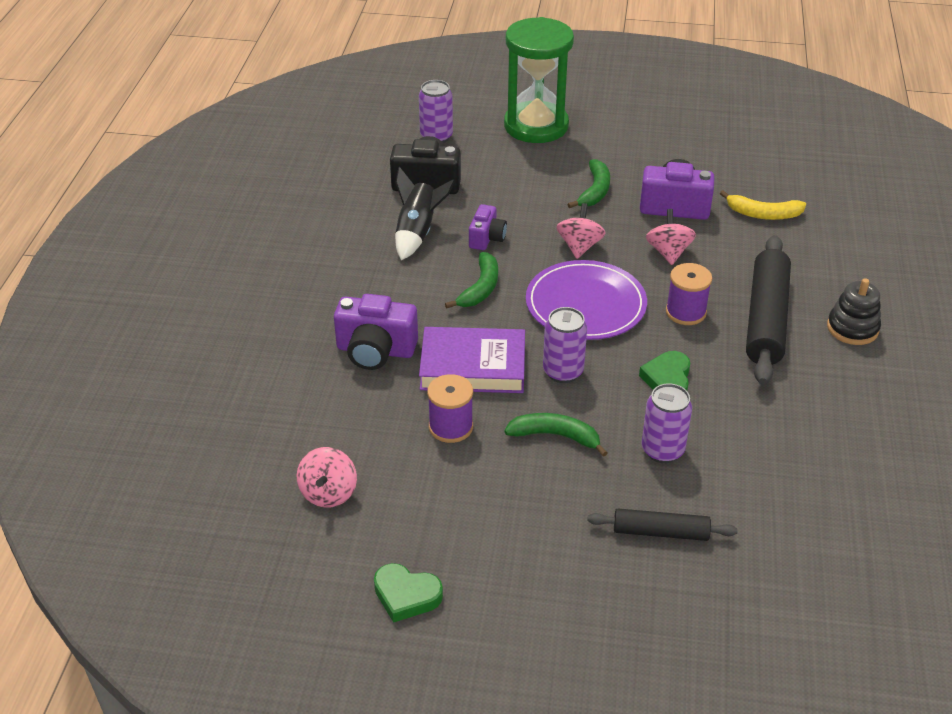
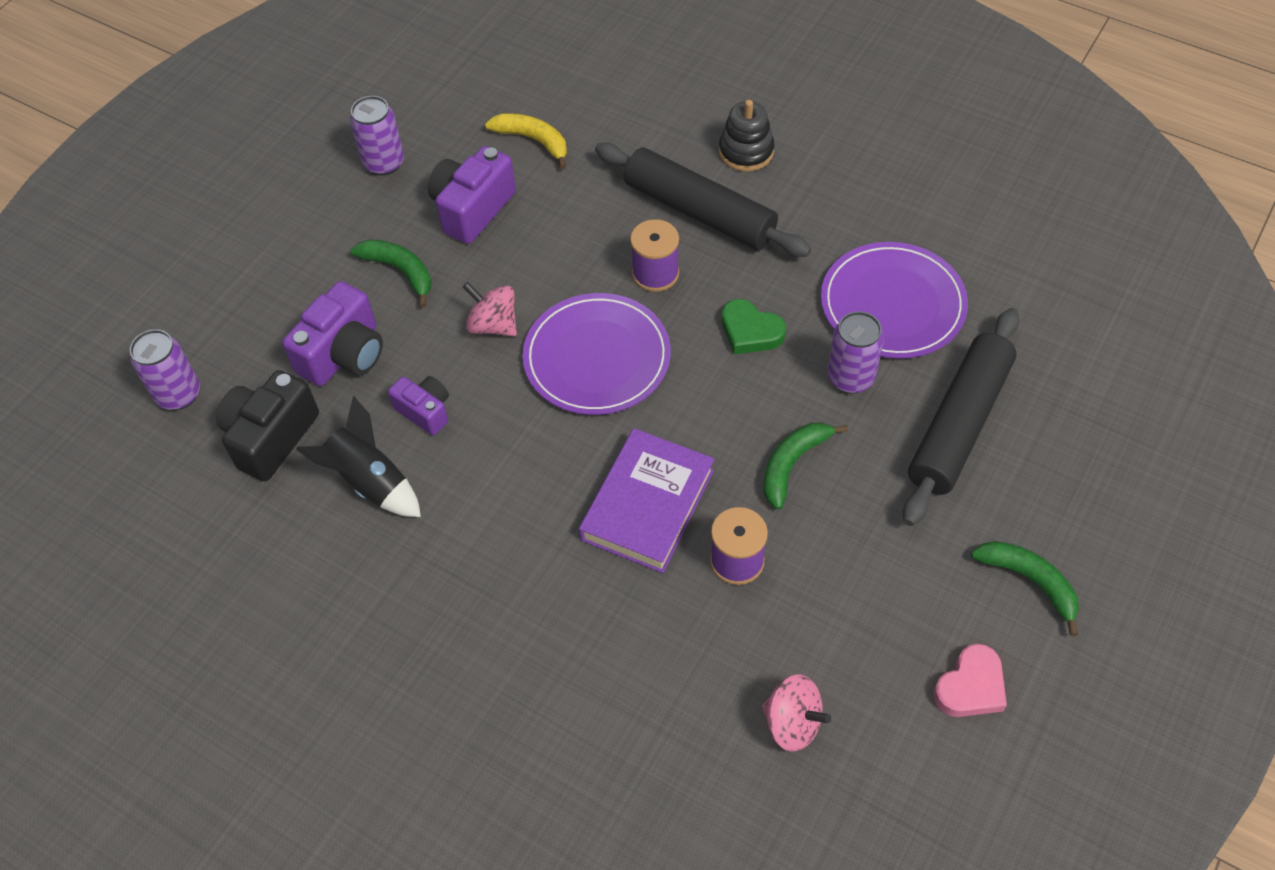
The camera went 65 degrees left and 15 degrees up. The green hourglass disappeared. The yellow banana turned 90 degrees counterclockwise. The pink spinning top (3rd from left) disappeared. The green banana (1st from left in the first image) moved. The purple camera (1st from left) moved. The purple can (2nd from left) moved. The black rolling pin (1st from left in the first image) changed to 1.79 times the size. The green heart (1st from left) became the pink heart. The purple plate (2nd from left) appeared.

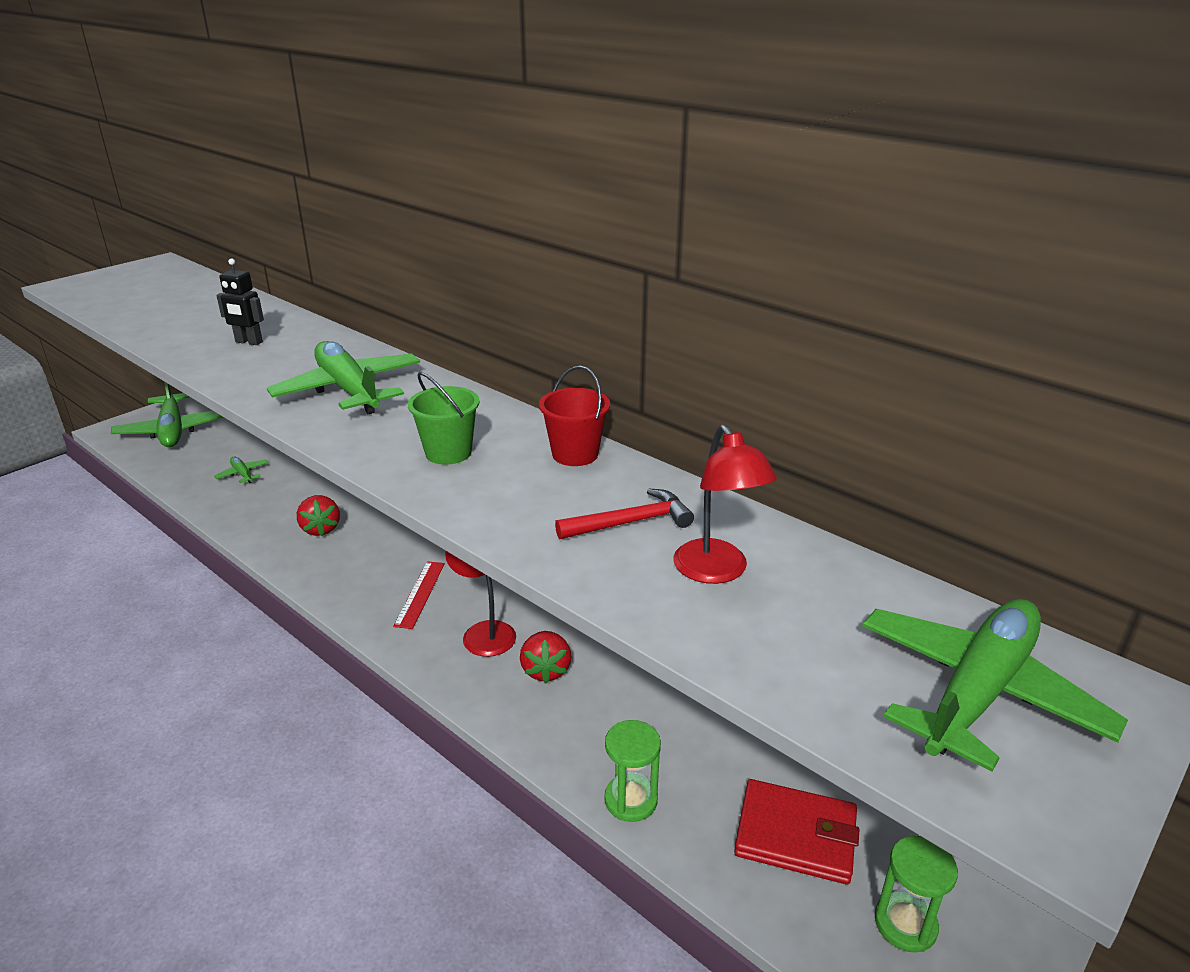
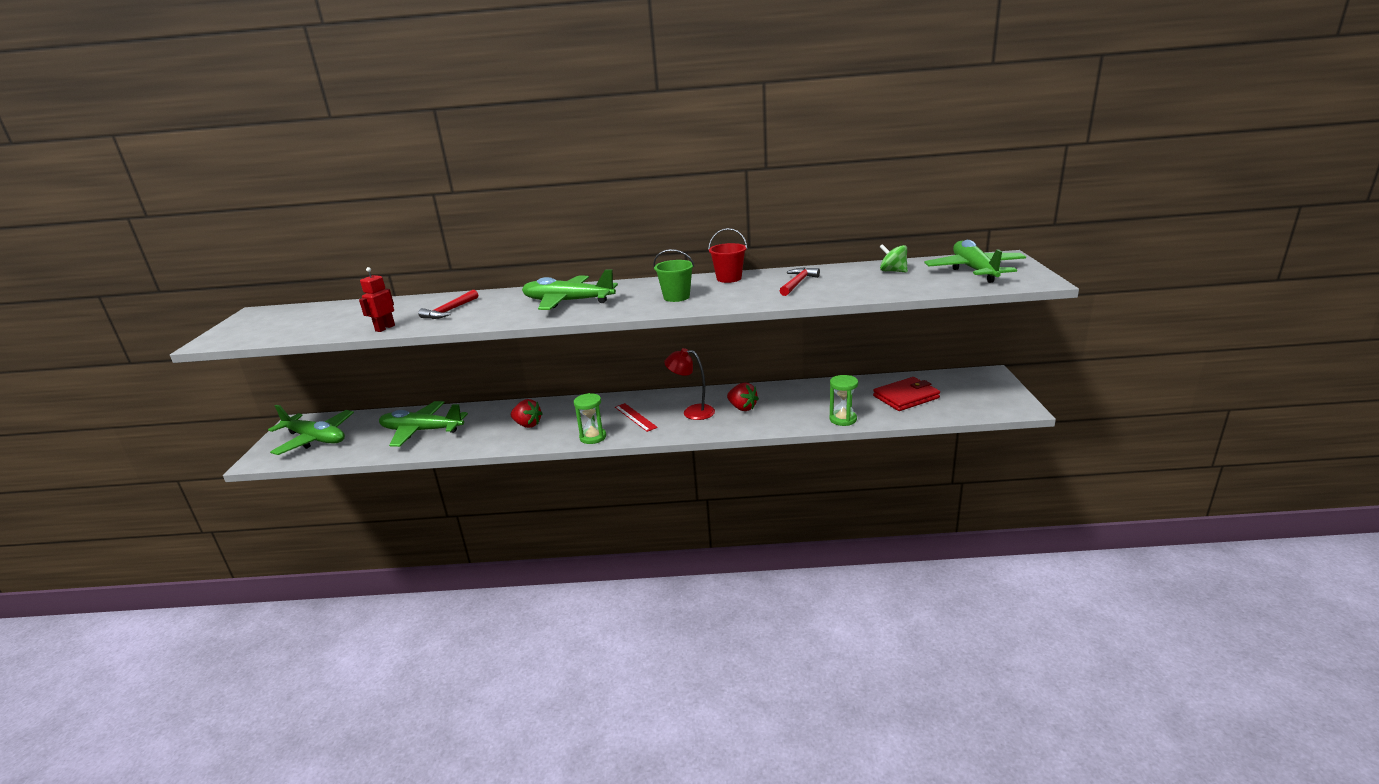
The camera went 40 degrees left and 5 degrees down. The black robot was replaced by the red hammer (1st from left). The red lamp (2nd from left) disappeared. The green plane (2nd from left) changed to 2.23 times the size. The green hourglass (2nd from left in the first image) moved. The green spinning top appeared. The red robot appeared.

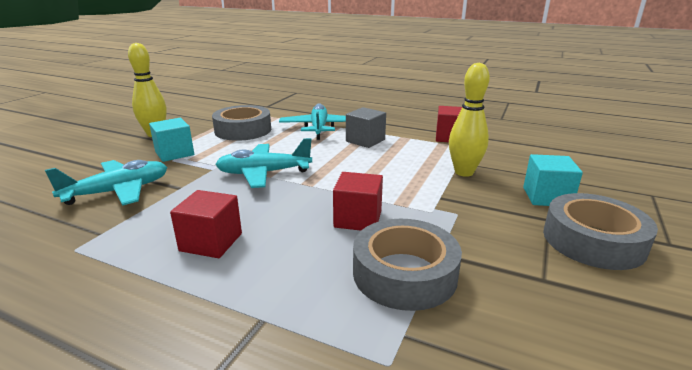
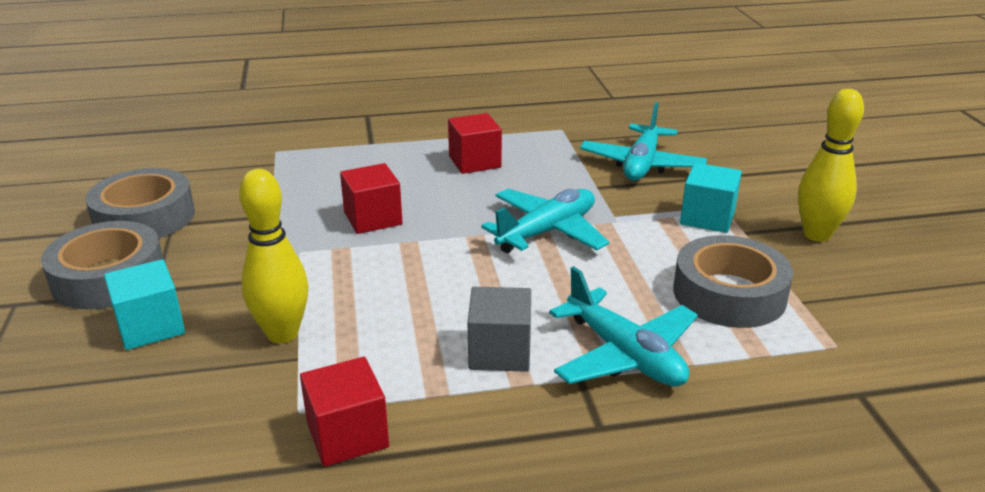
The camera went 145 degrees right and 5 degrees up. The grey tape (2nd from left) moved.

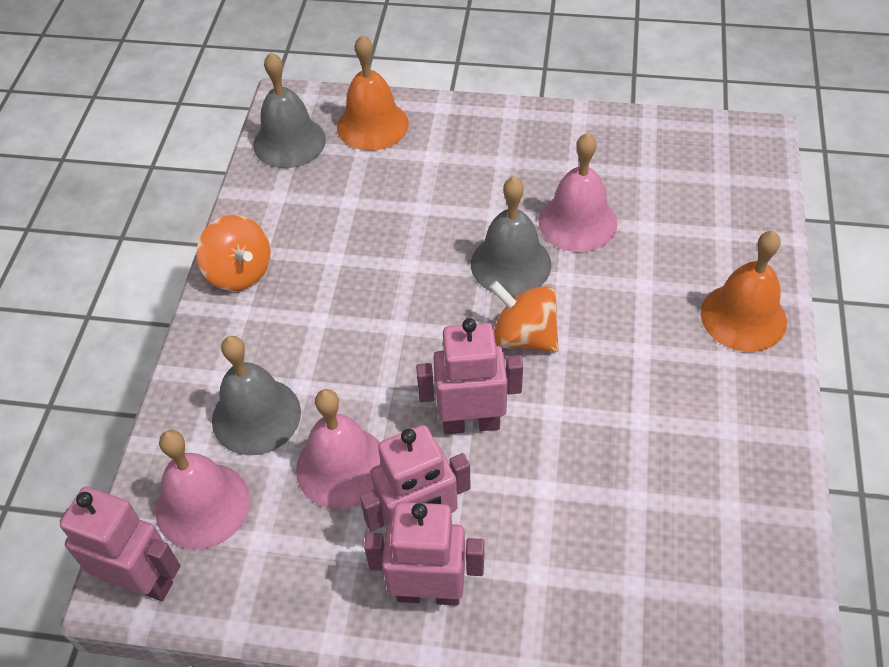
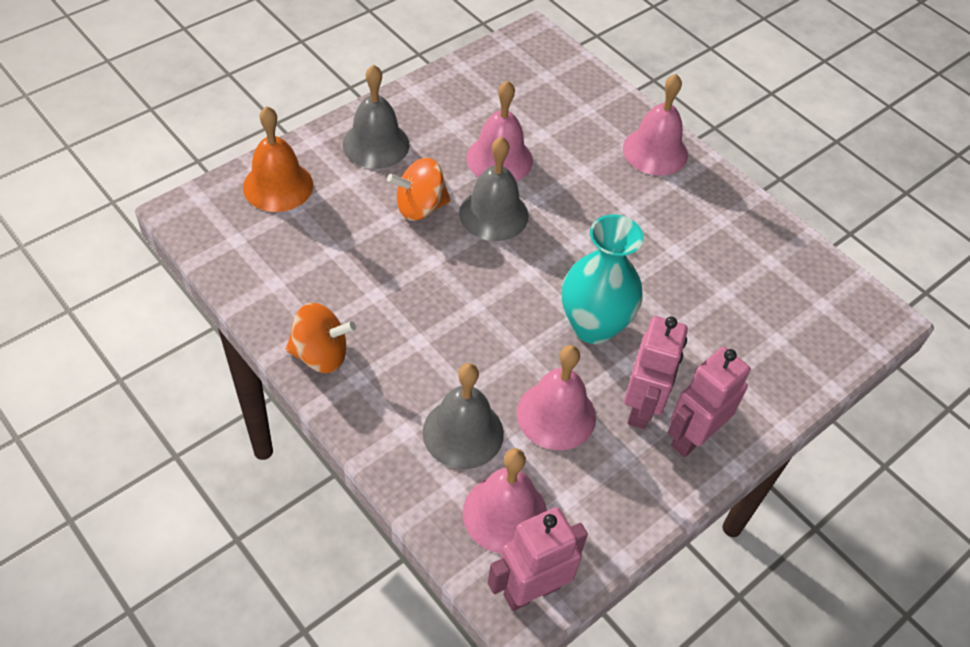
The camera went 55 degrees left and 0 degrees up. The grey bell (2nd from left in the first image) moved. The orange bell (2nd from left) became the pink bell (4th from left). The orange spinning top (2nd from left) moved. The pink robot (4th from left) was replaced by the turquoise vase.

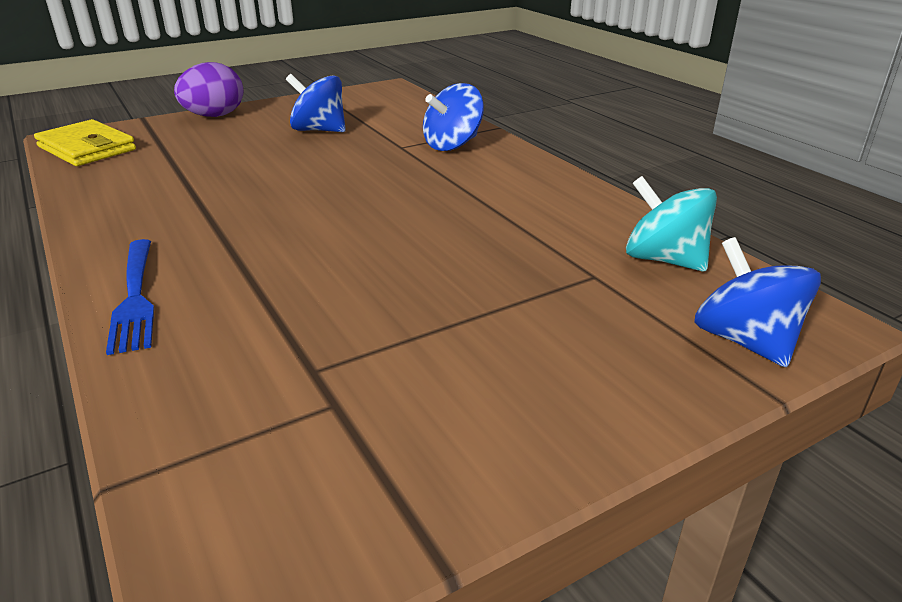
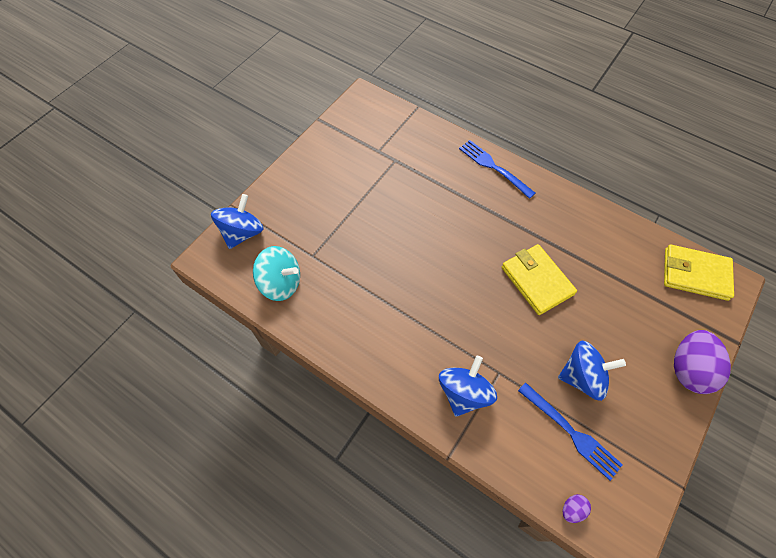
The camera went 155 degrees right and 30 degrees up. The blue spinning top (3rd from left in the first image) turned 105 degrees counterclockwise. The yellow wallet (1st from left) appeared. The blue fork (2nd from left) appeared. The purple egg (1st from left) appeared.

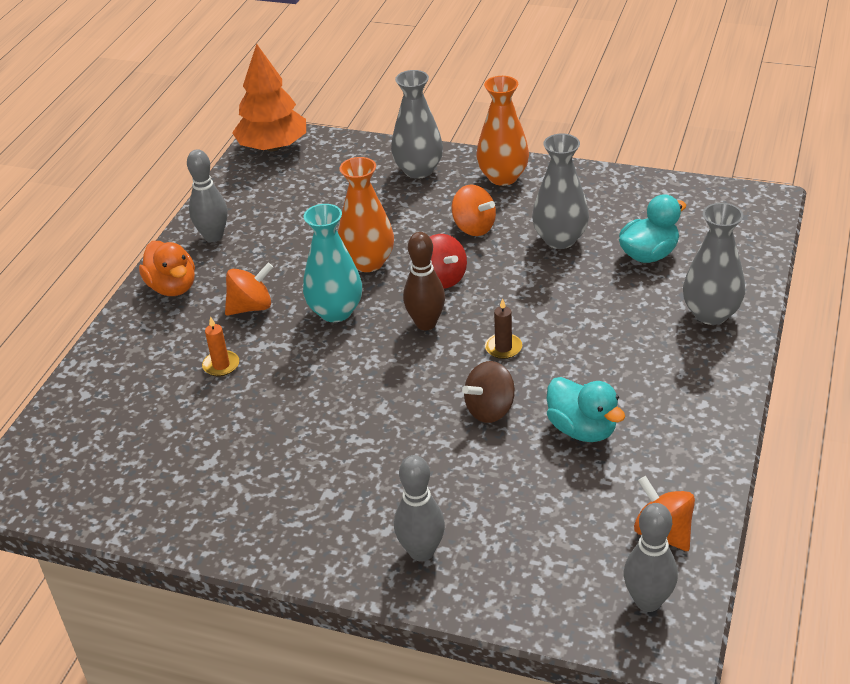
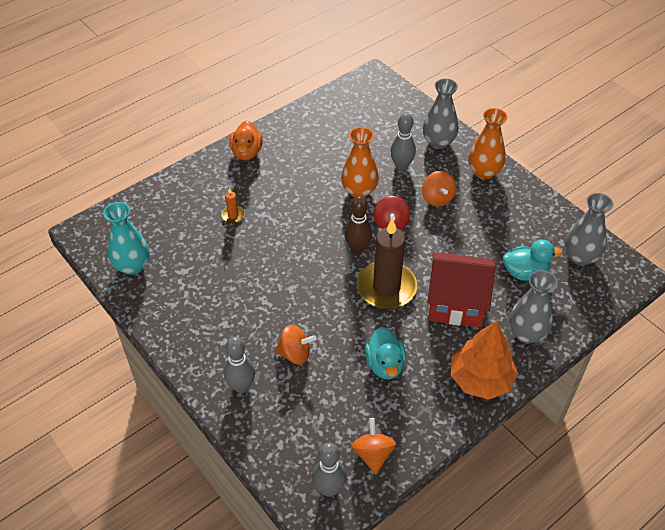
The camera went 30 degrees right and 10 degrees up. The orange tree moved. The grey vase (2nd from left in the first image) moved. The grey bowling pin (1st from left in the first image) moved. The turquoise vase moved. The orange spinning top (1st from left) moved. The brown candle changed to 2.44 times the size. The brown spinning top disappeared. The red house appeared.

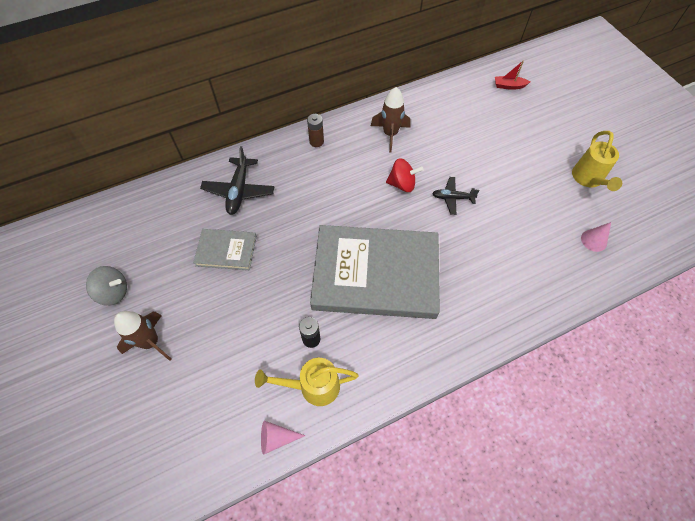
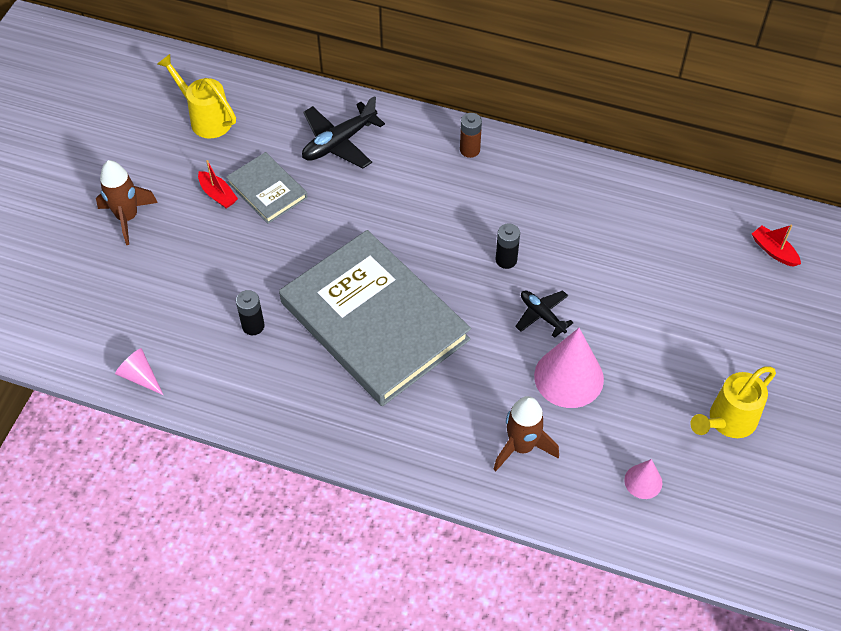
The camera went 45 degrees right and 5 degrees down. The brown rocket (2nd from left) moved. The red spinning top was replaced by the black battery (2nd from left). The grey spinning top disappeared. The yellow watering can (1st from left) moved. The red boat (1st from left) appeared. The pink cone (2nd from left) appeared.

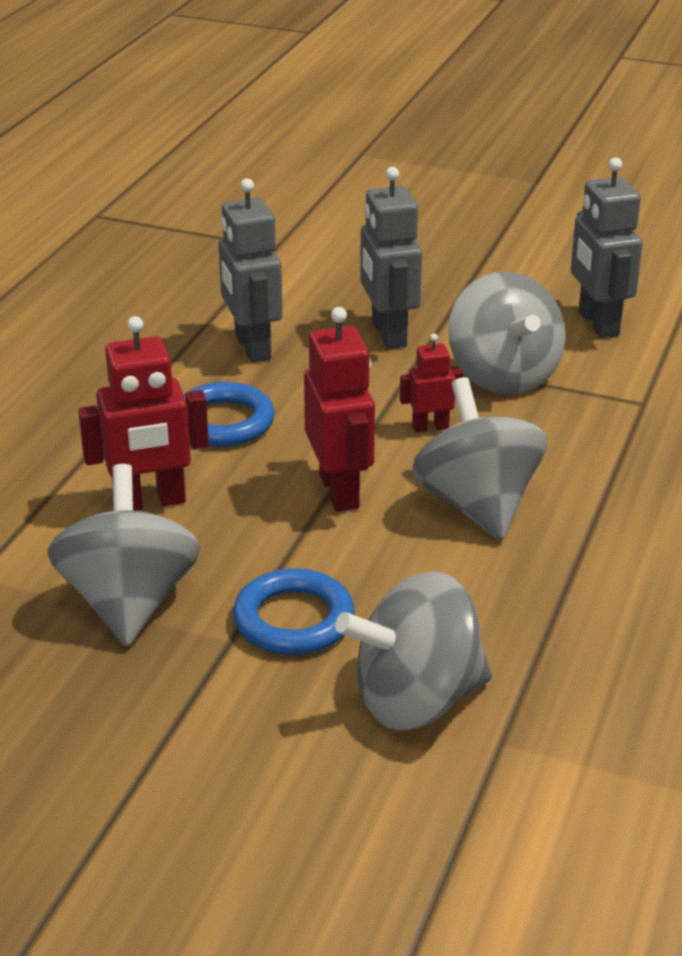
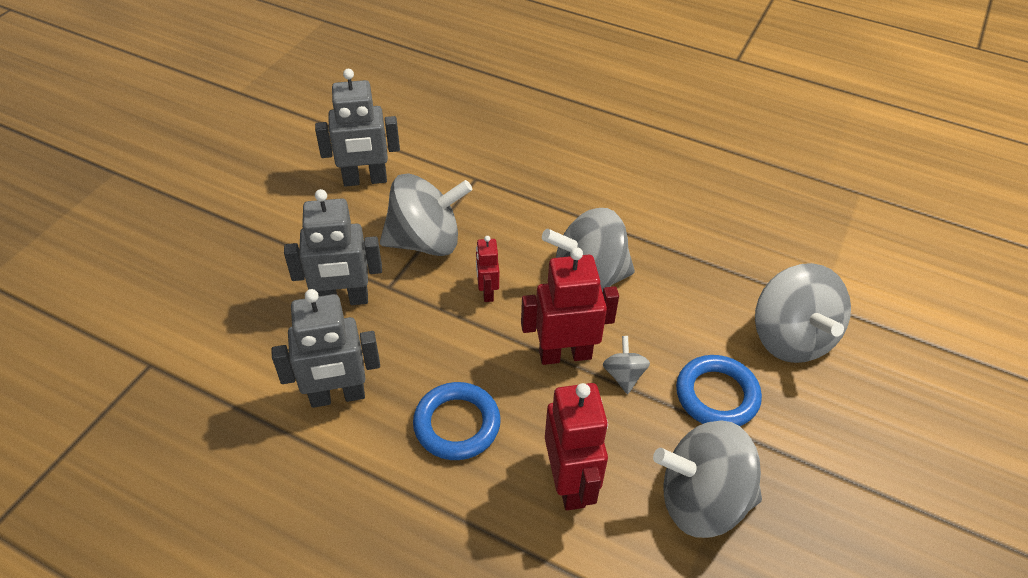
The camera went 85 degrees left and 15 degrees up. The grey spinning top (3rd from left) appeared.

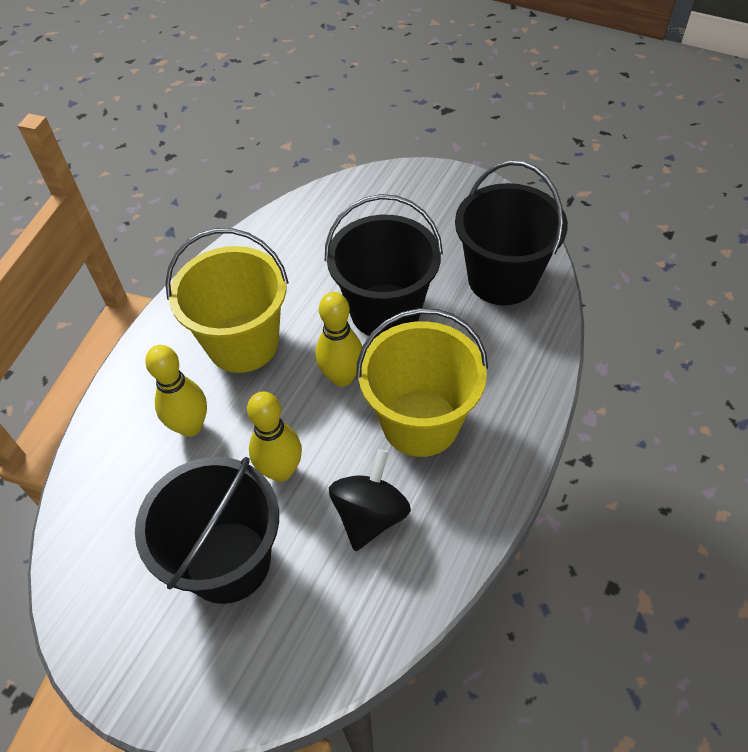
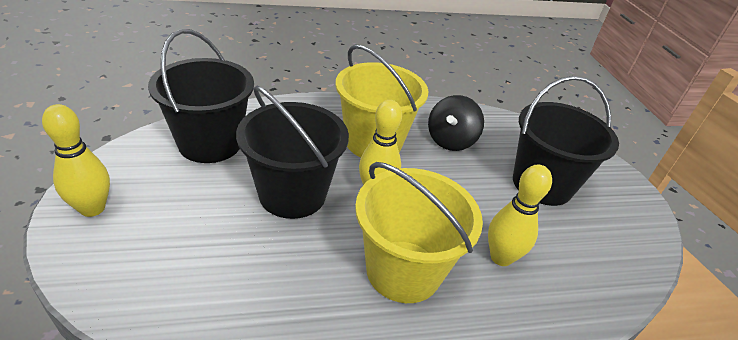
The camera went 135 degrees left and 15 degrees down. The yellow bowling pin (2nd from left in the first image) moved. The black spinning top turned 45 degrees counterclockwise.

